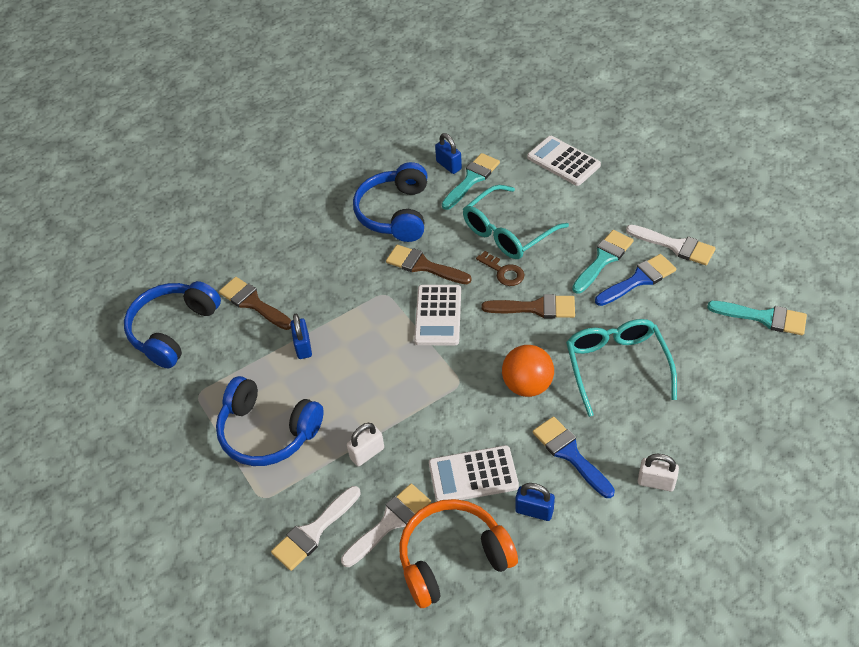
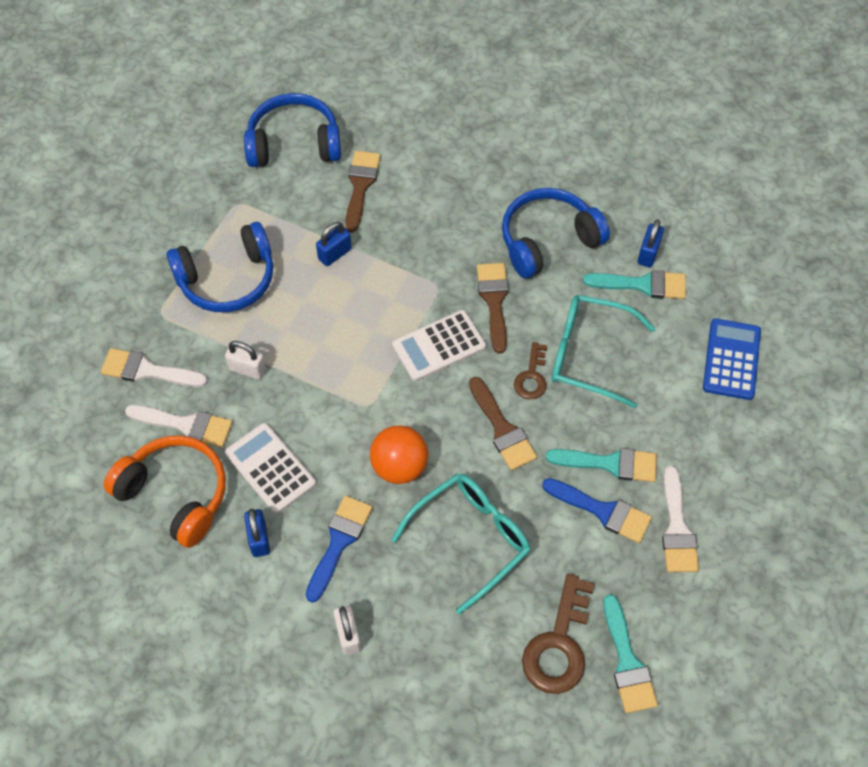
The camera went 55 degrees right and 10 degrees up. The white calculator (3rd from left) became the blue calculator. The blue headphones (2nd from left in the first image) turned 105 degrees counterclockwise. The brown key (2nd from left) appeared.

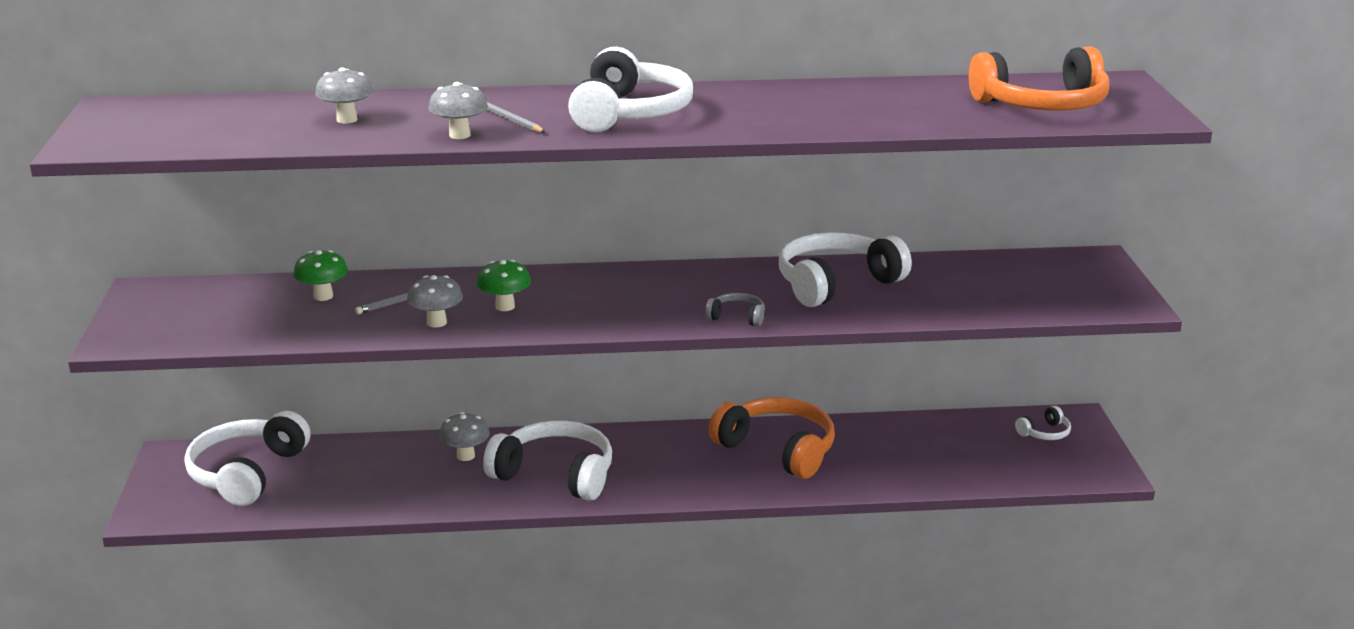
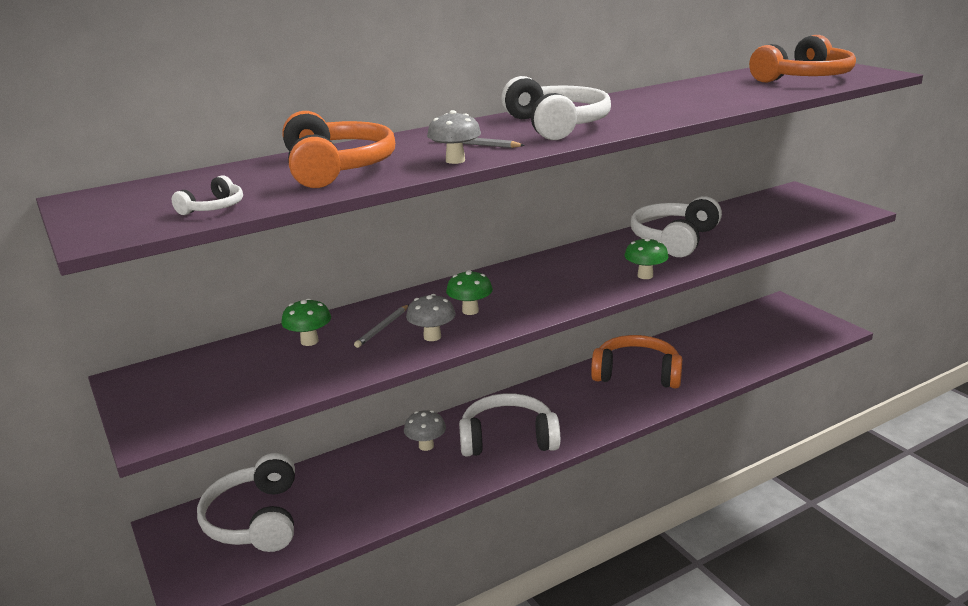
The camera went 25 degrees left and 0 degrees up. The grey mushroom (1st from left) was replaced by the orange headphones (1st from left). The grey headphones was replaced by the green mushroom (3rd from left). The white headphones (5th from left in the first image) moved.

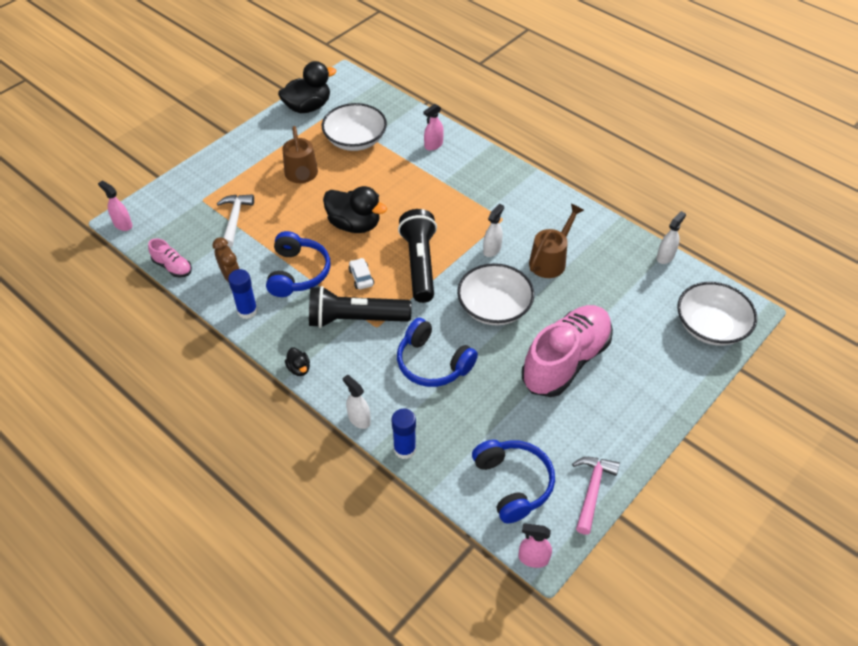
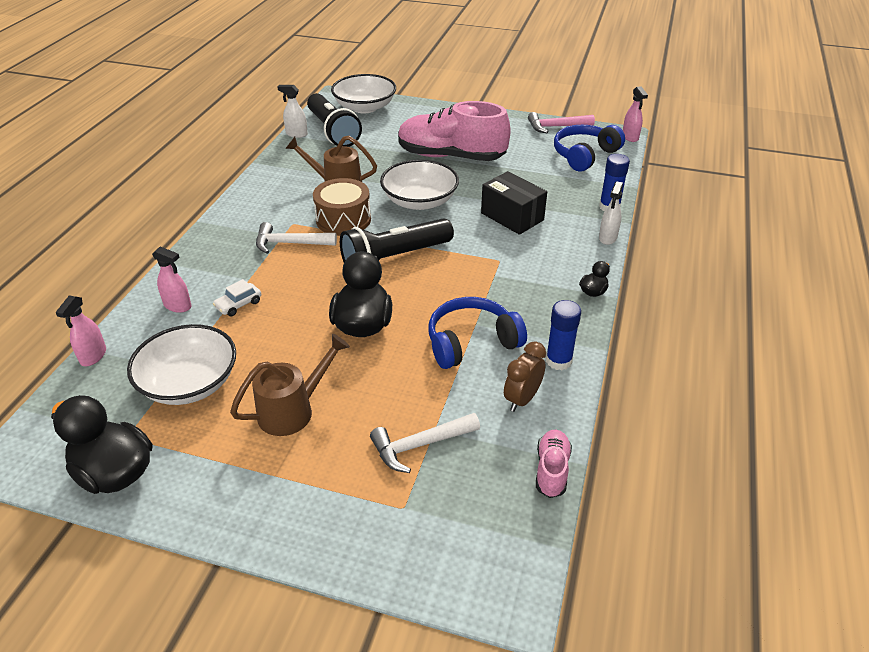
The camera went 115 degrees left and 10 degrees down. The pink spray bottle (1st from left) moved. The white spray bottle (2nd from left) was replaced by the brown drum. The white car moved. The black flashlight (1st from left) moved. The blue headphones (2nd from left) was replaced by the black box. The white hammer (1st from left) appeared.

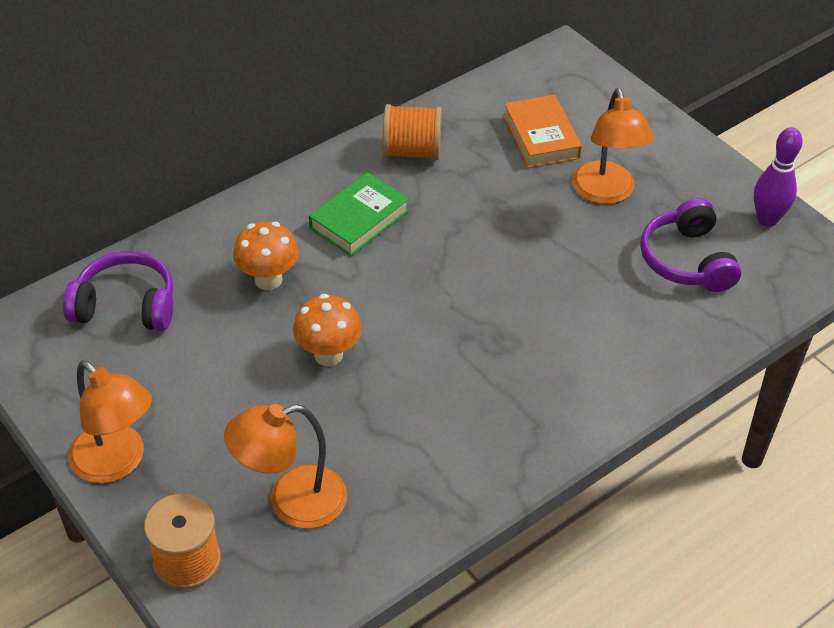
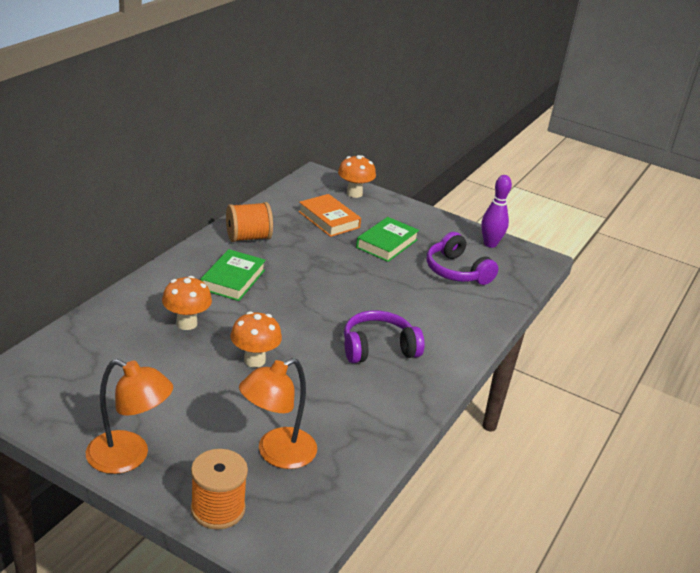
The camera went 25 degrees left and 15 degrees down. The orange lamp (3rd from left) was replaced by the green book (2nd from left). The purple headphones (1st from left) moved. The orange mushroom (3rd from left) appeared.

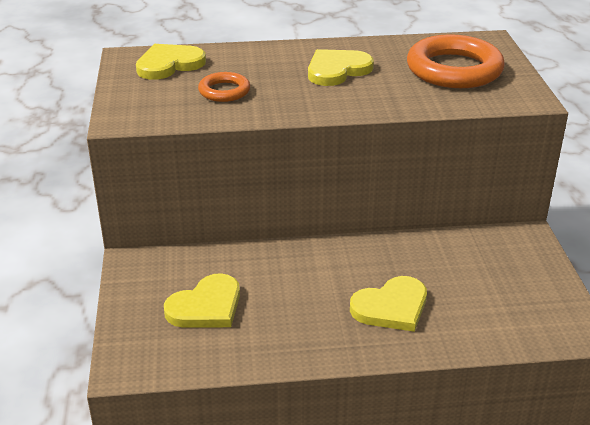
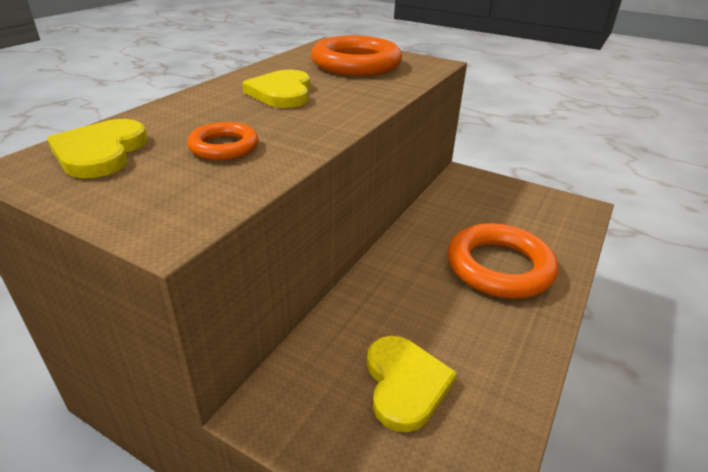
The camera went 55 degrees left and 0 degrees up. The yellow heart (4th from left) was replaced by the orange ring (3rd from left).

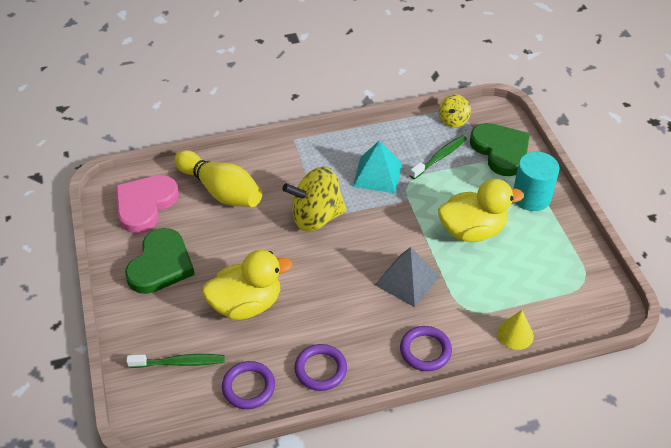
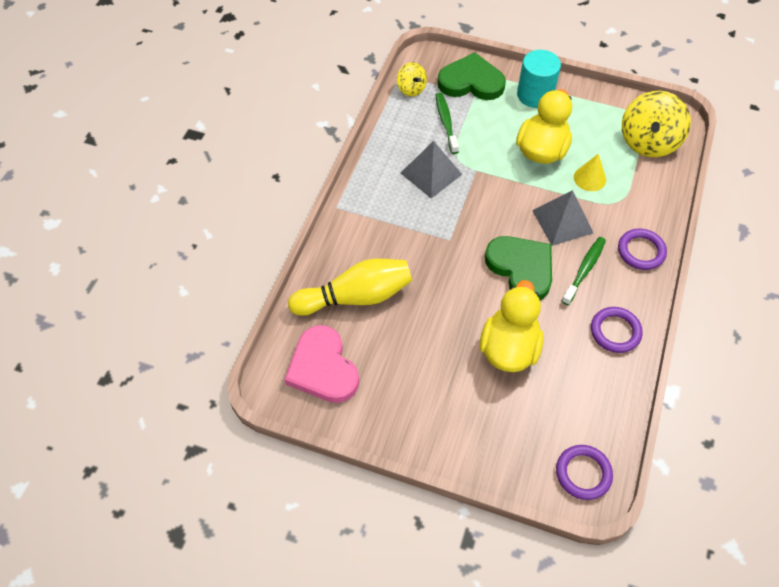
The camera went 55 degrees left and 10 degrees up. The turquoise pyramid became the grey pyramid (1st from left). The yellow spinning top (1st from left in the first image) moved. The green heart (1st from left in the first image) moved. The yellow cone moved. The green toothbrush (1st from left in the first image) moved. The purple ring (1st from left) moved.

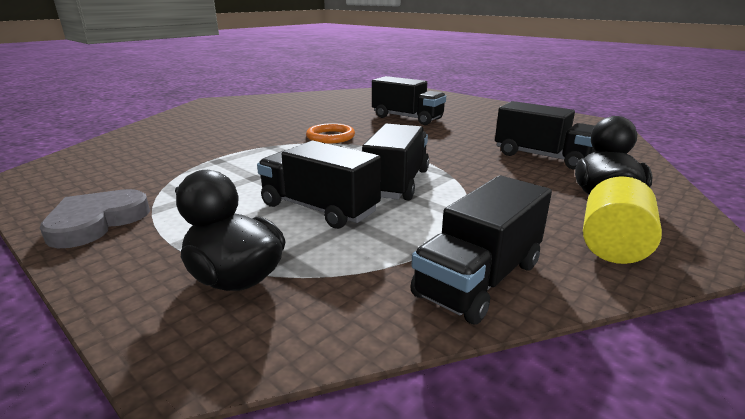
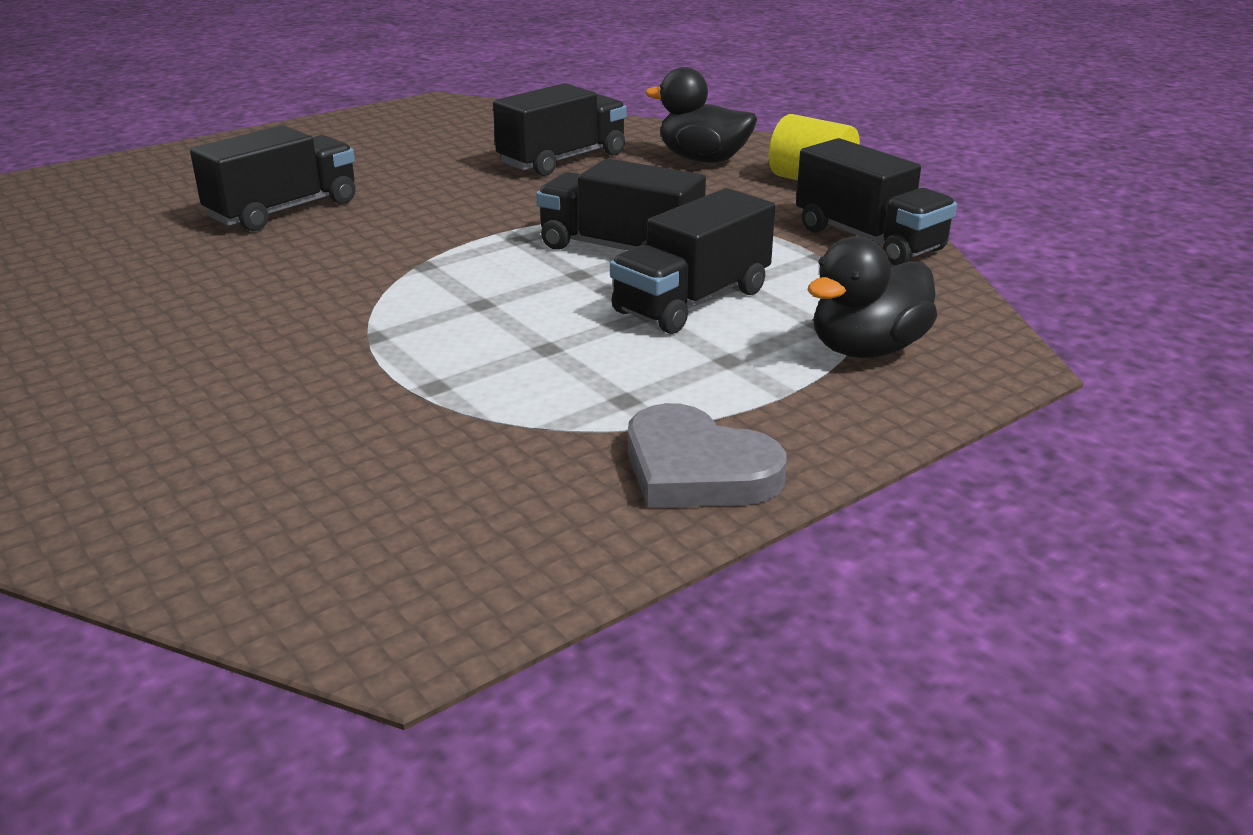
The camera went 80 degrees left and 5 degrees up. The orange ring disappeared.

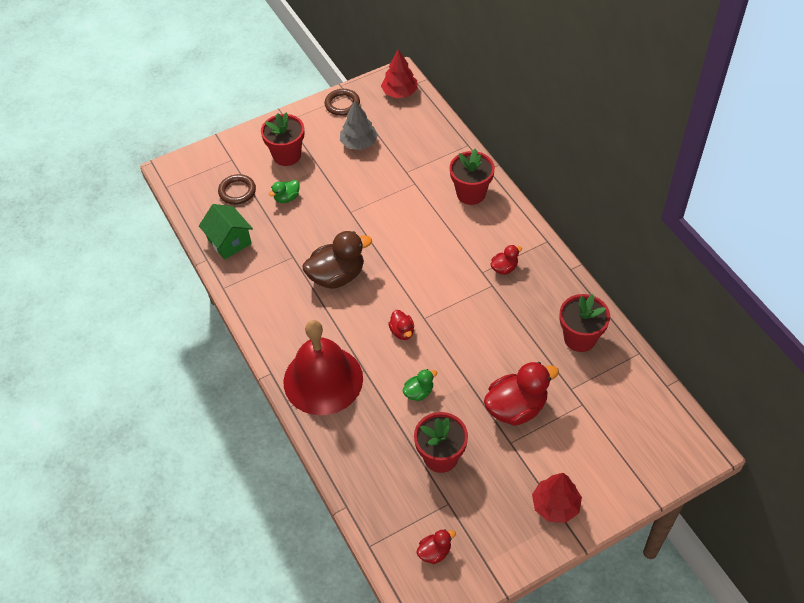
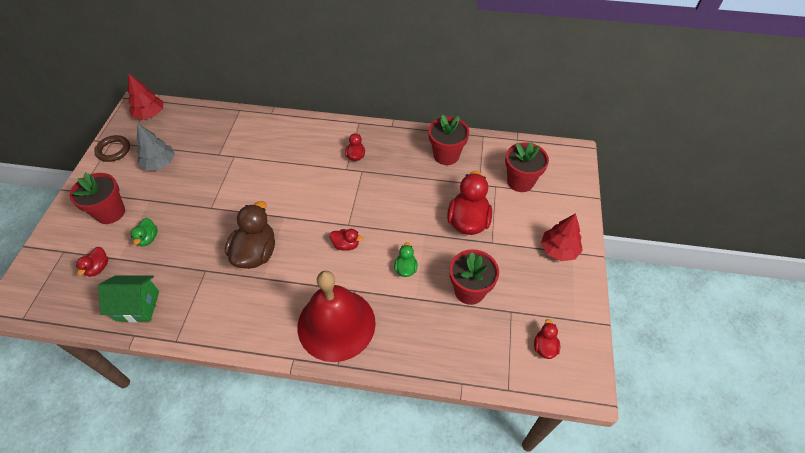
The camera went 55 degrees left and 0 degrees up. The red flower pot (3rd from left in the first image) moved. The brown ring (1st from left) was replaced by the red duck (1st from left).

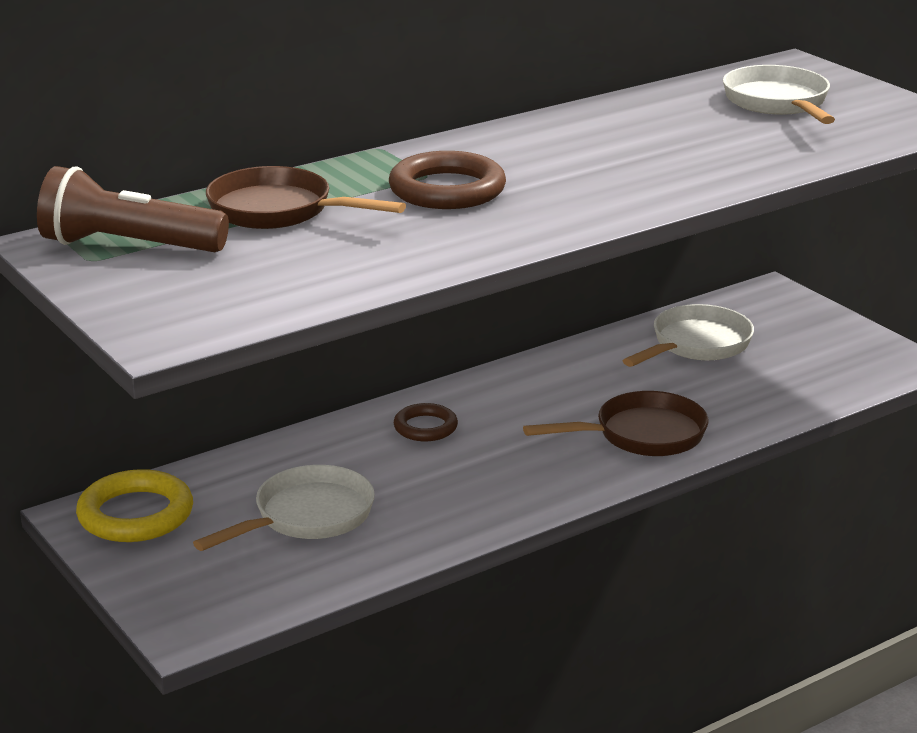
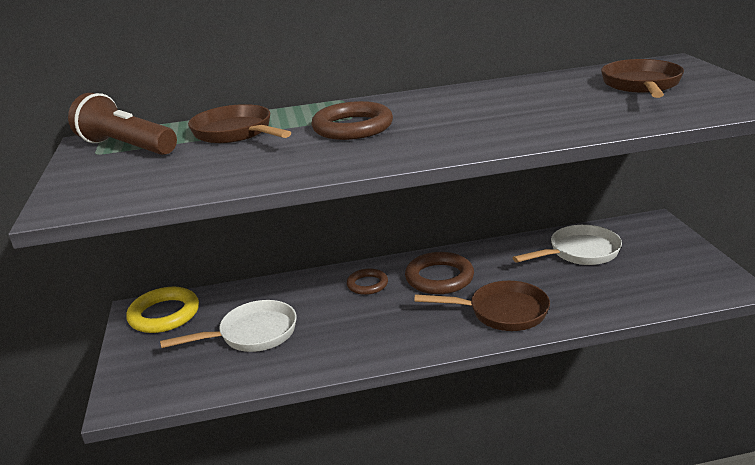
The camera went 25 degrees right and 0 degrees up. The white pan (3rd from left) became the brown pan (3rd from left). The brown ring (3rd from left) appeared.

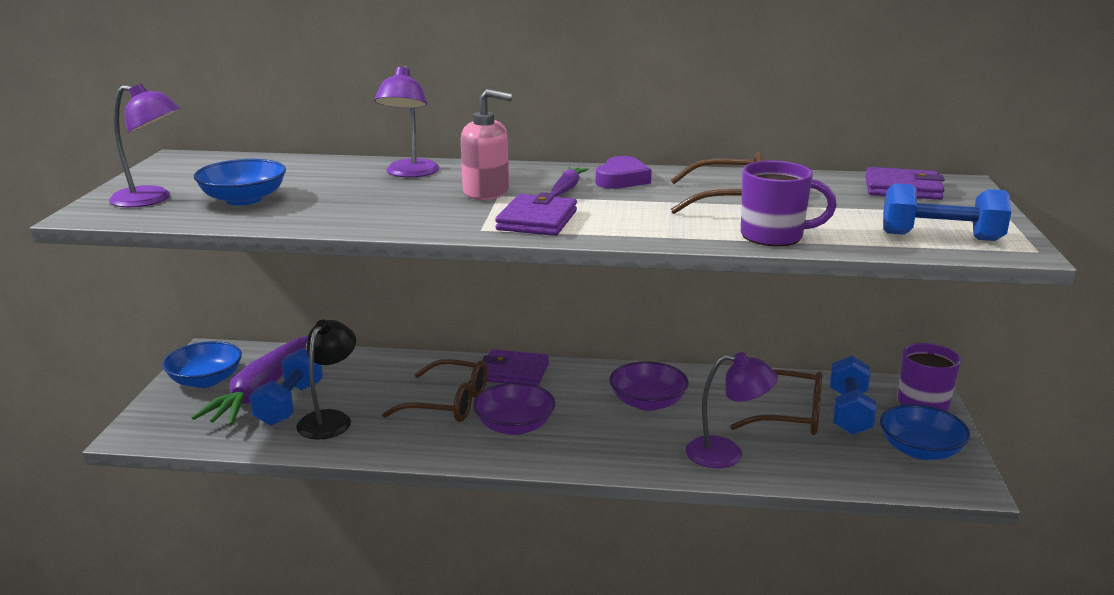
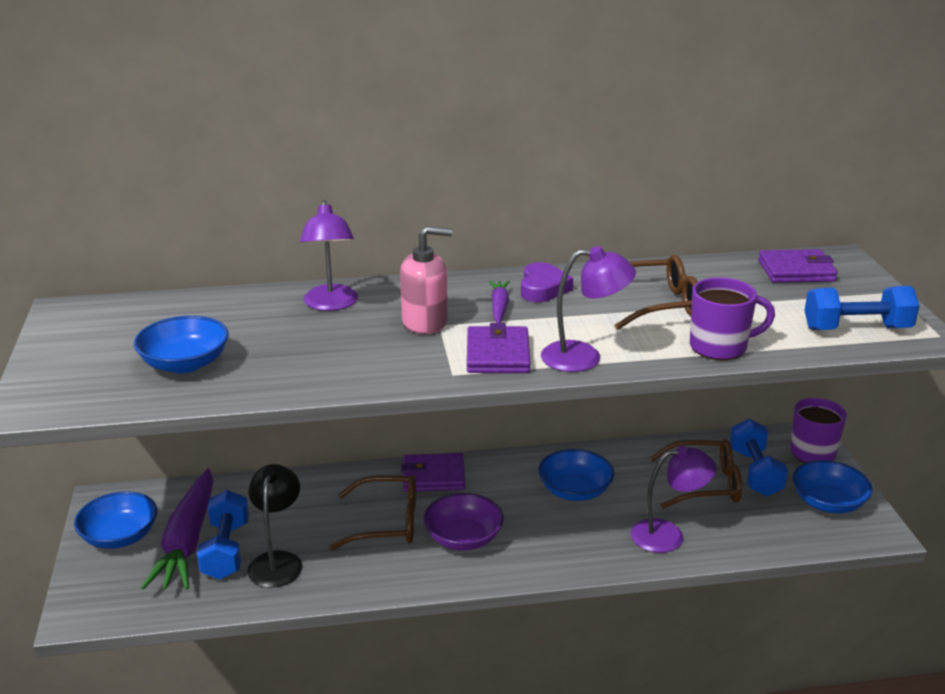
The camera went 15 degrees left and 5 degrees up. The purple lamp (1st from left in the first image) moved. The purple bowl (2nd from left) became the blue bowl (3rd from left).

